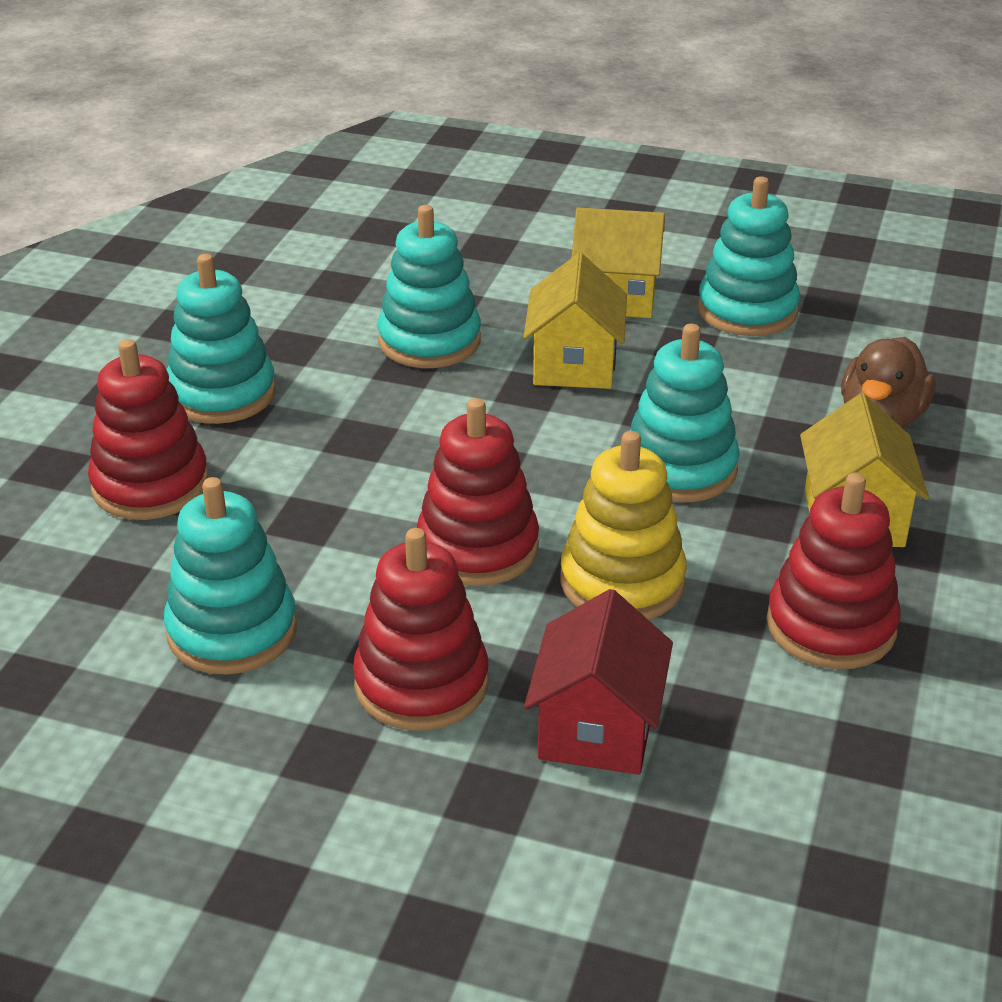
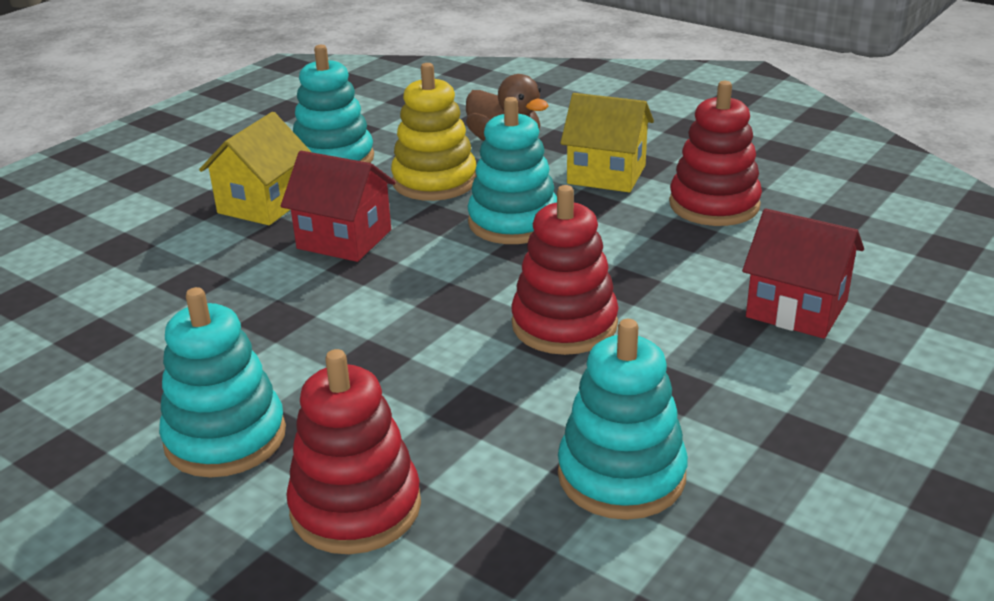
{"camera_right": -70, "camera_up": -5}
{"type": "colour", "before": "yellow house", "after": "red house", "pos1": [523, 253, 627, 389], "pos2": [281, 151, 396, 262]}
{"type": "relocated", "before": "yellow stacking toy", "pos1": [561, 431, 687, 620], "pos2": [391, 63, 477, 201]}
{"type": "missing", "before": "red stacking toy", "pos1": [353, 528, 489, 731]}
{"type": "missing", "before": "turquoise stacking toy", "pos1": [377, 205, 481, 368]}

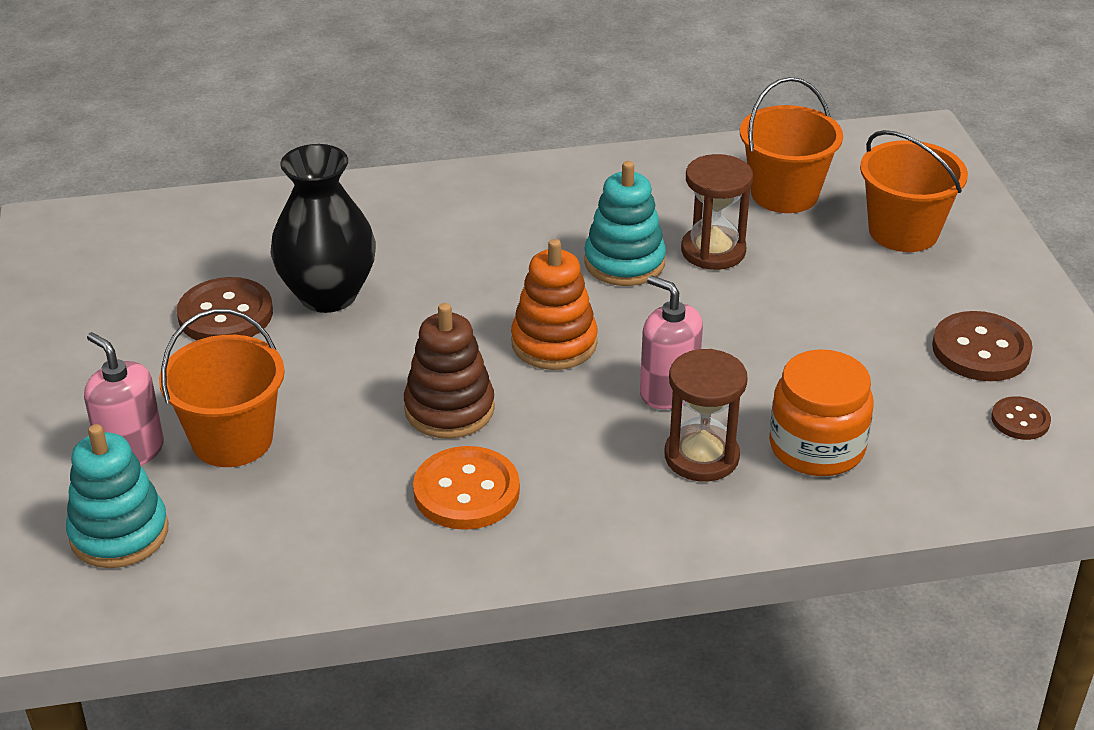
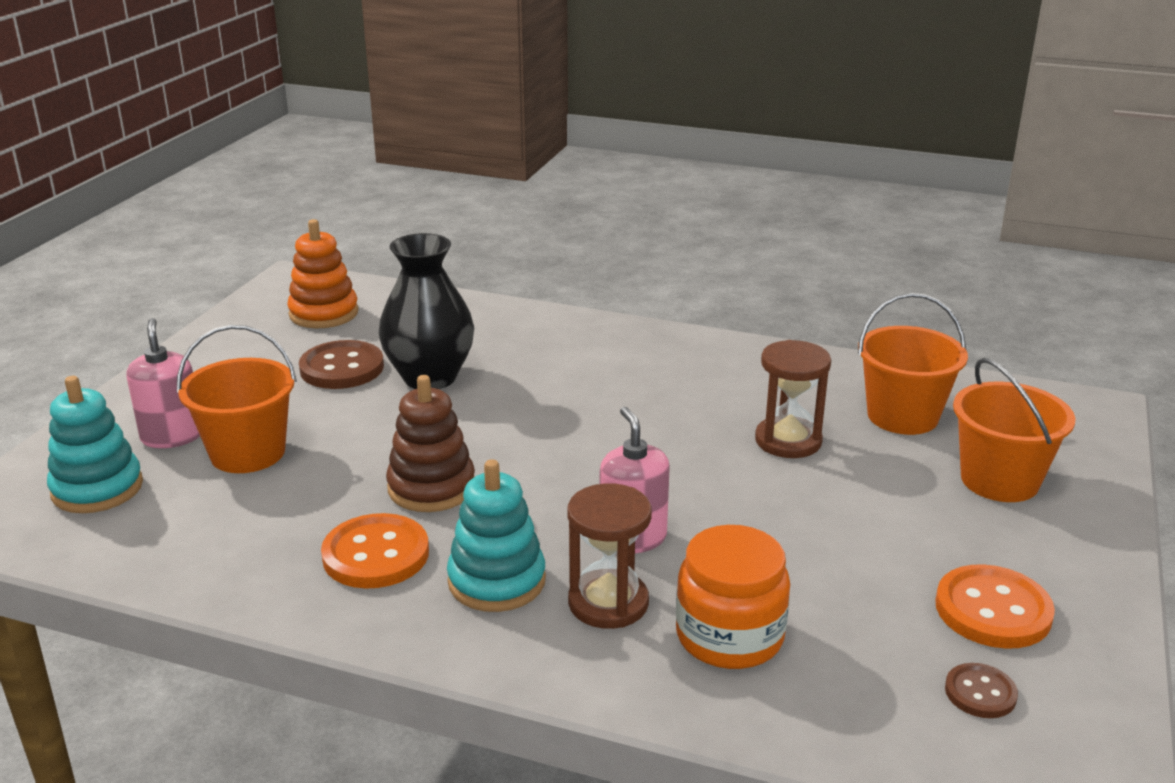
{"camera_right": 30, "camera_up": -10}
{"type": "relocated", "before": "orange stacking toy", "pos1": [511, 239, 598, 370], "pos2": [287, 219, 359, 328]}
{"type": "relocated", "before": "turquoise stacking toy", "pos1": [584, 161, 666, 286], "pos2": [447, 459, 546, 612]}
{"type": "colour", "before": "brown button", "after": "orange button", "pos1": [932, 311, 1033, 381], "pos2": [935, 564, 1055, 649]}

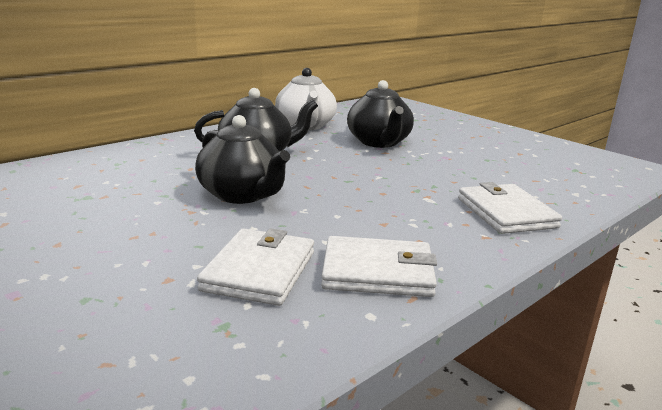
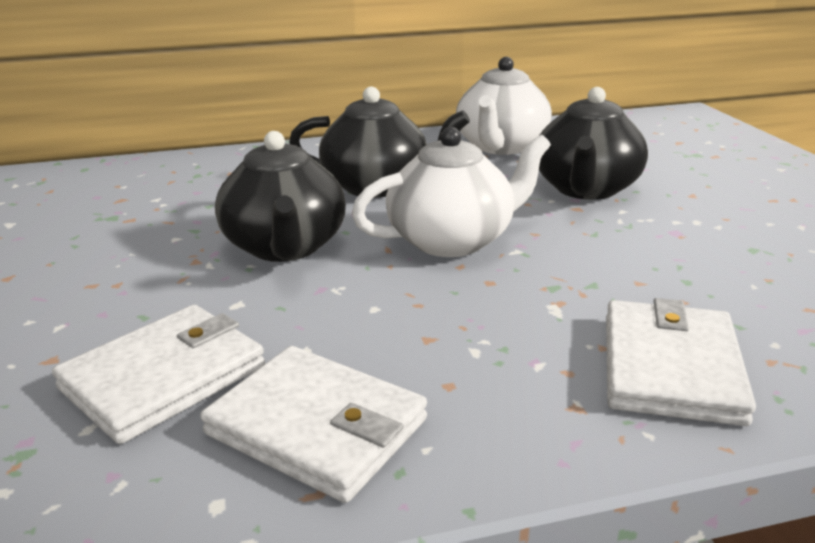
{"camera_right": 30, "camera_up": 5}
{"type": "appeared", "after": "white teapot", "pos2": [352, 127, 551, 257]}

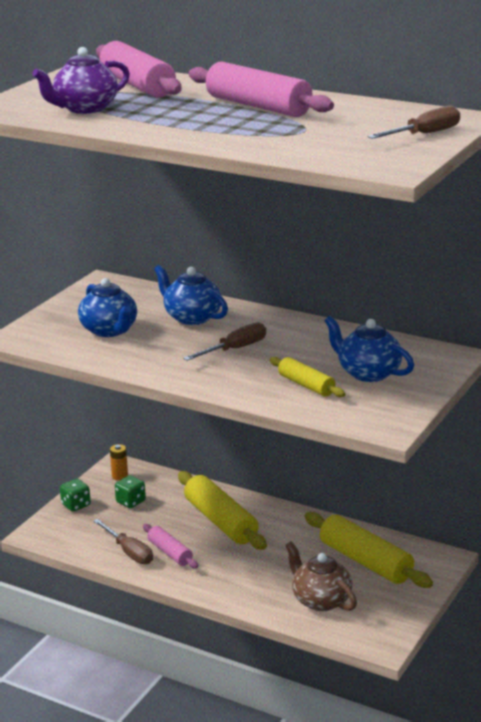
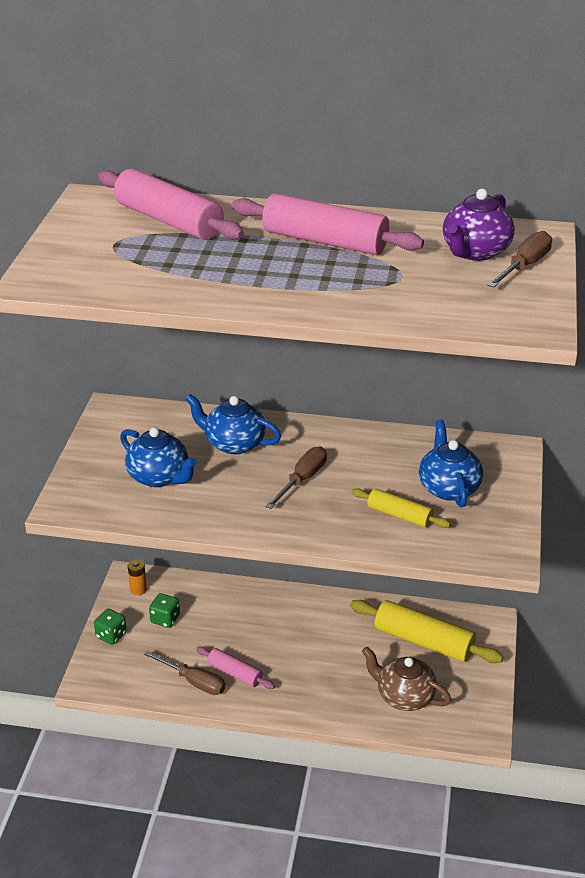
{"camera_right": -20, "camera_up": 10}
{"type": "spun", "before": "blue teapot", "pos1": [324, 316, 414, 382], "pos2": [419, 420, 483, 507], "turn": 60}
{"type": "relocated", "before": "purple teapot", "pos1": [32, 47, 130, 114], "pos2": [443, 189, 515, 261]}
{"type": "missing", "before": "yellow rolling pin", "pos1": [178, 471, 267, 550]}

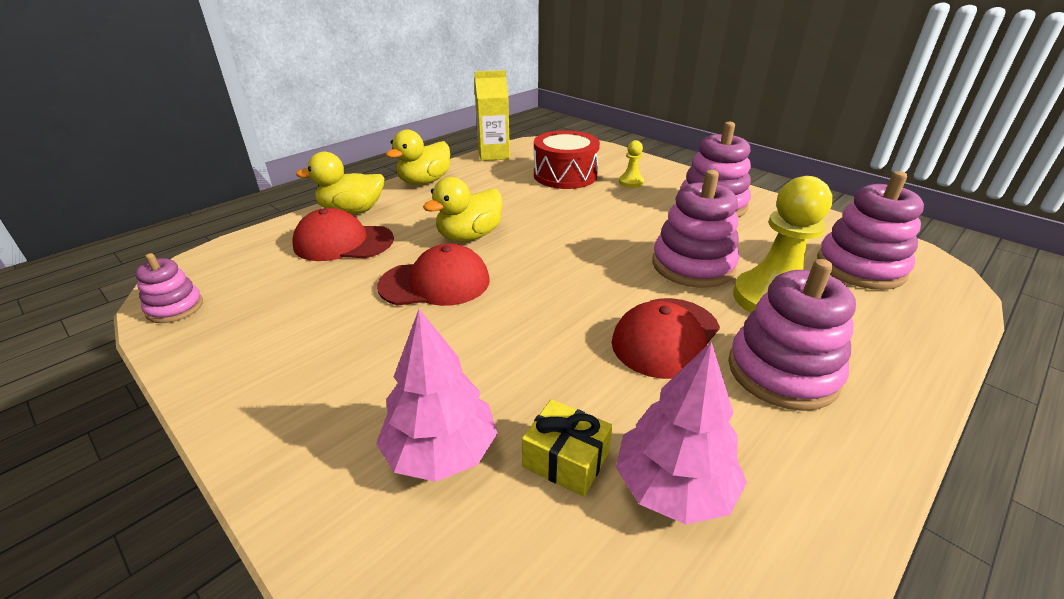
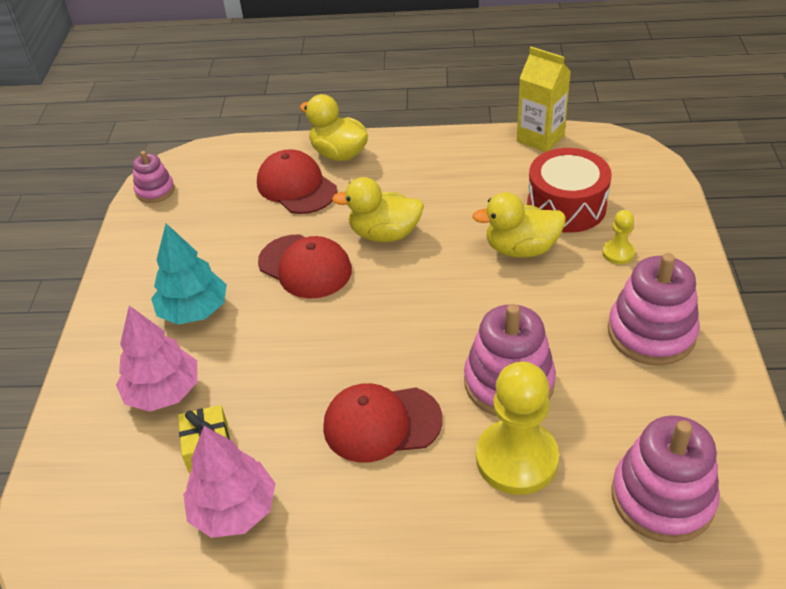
{"camera_right": 50, "camera_up": 10}
{"type": "appeared", "after": "turquoise tree", "pos2": [151, 223, 227, 325]}
{"type": "relocated", "before": "yellow duck", "pos1": [385, 130, 450, 185], "pos2": [472, 192, 566, 258]}
{"type": "missing", "before": "pink stacking toy", "pos1": [728, 259, 856, 411]}

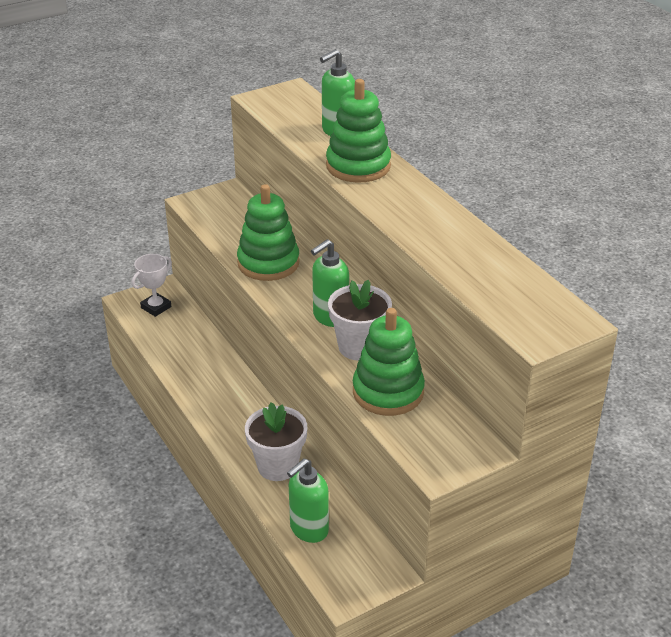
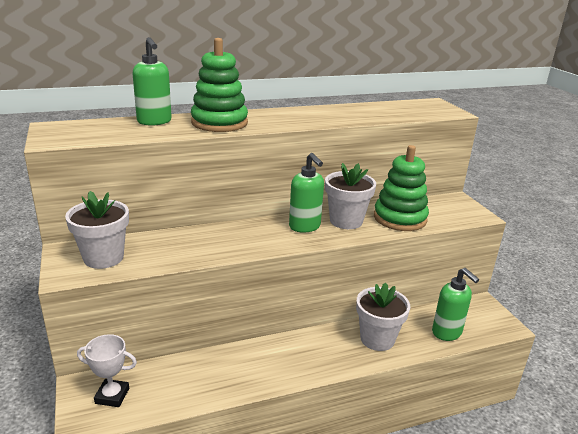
{"camera_right": -80, "camera_up": -10}
{"type": "appeared", "after": "white flower pot", "pos2": [65, 191, 129, 269]}
{"type": "spun", "before": "white trophy", "pos1": [131, 254, 172, 317], "pos2": [77, 334, 137, 407], "turn": -45}
{"type": "missing", "before": "green stacking toy", "pos1": [237, 184, 300, 281]}

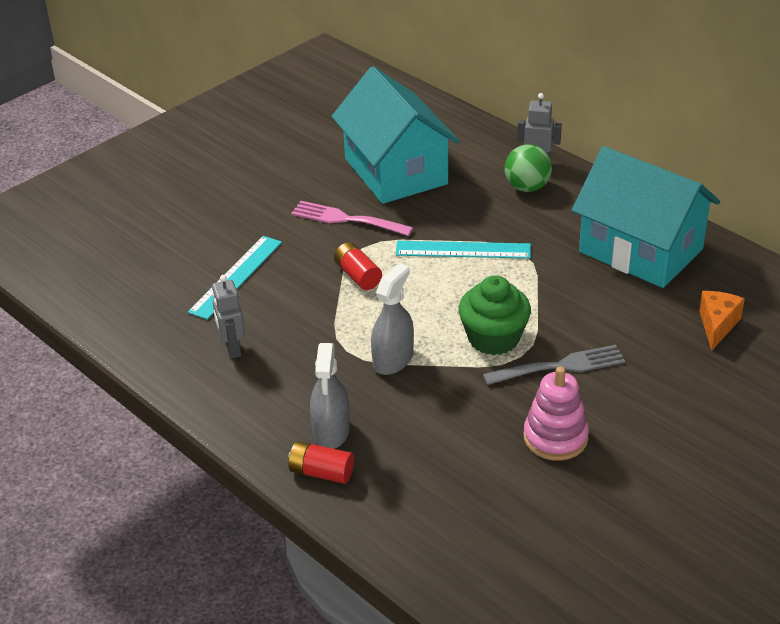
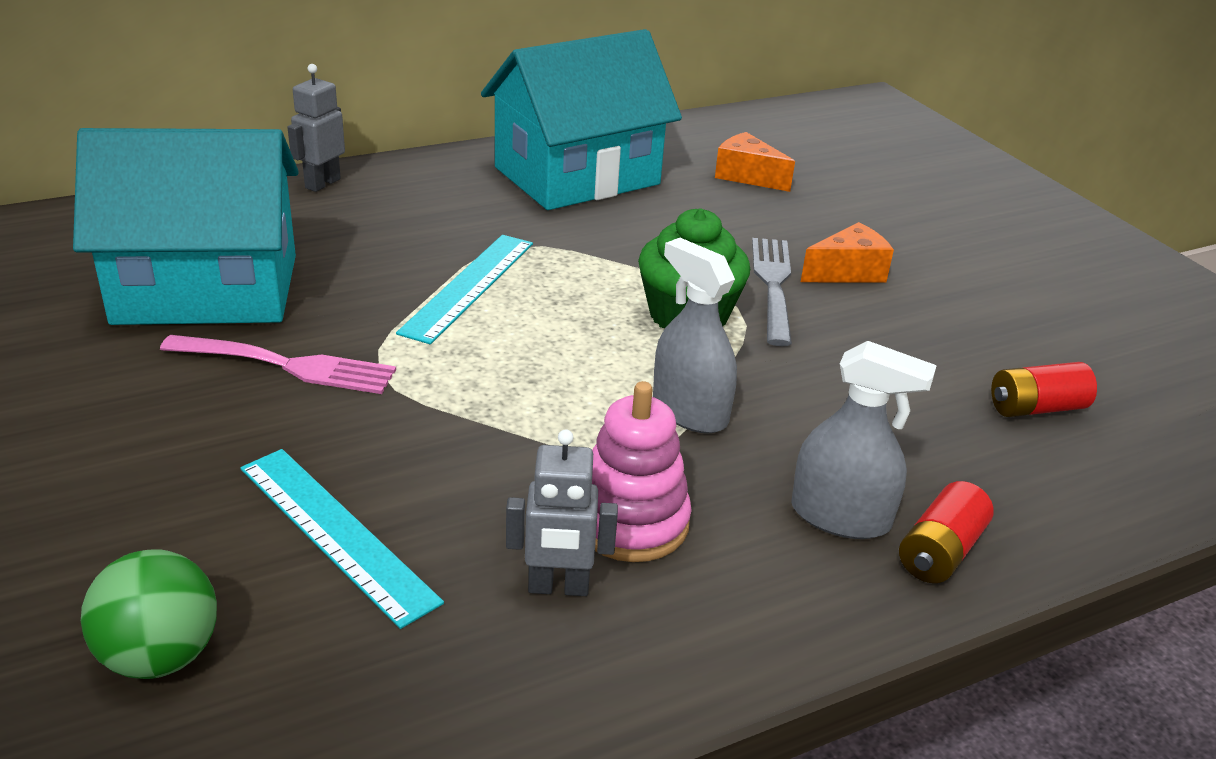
{"camera_right": -75, "camera_up": -5}
{"type": "relocated", "before": "green ball", "pos1": [505, 144, 552, 192], "pos2": [81, 549, 217, 679]}
{"type": "spun", "before": "pink fork", "pos1": [291, 201, 413, 236], "pos2": [160, 335, 396, 394], "turn": -120}
{"type": "relocated", "before": "pink stacking toy", "pos1": [524, 367, 589, 461], "pos2": [592, 381, 692, 562]}
{"type": "appeared", "after": "orange cheese", "pos2": [801, 222, 894, 283]}
{"type": "relocated", "before": "red battery", "pos1": [334, 242, 382, 290], "pos2": [991, 362, 1097, 417]}

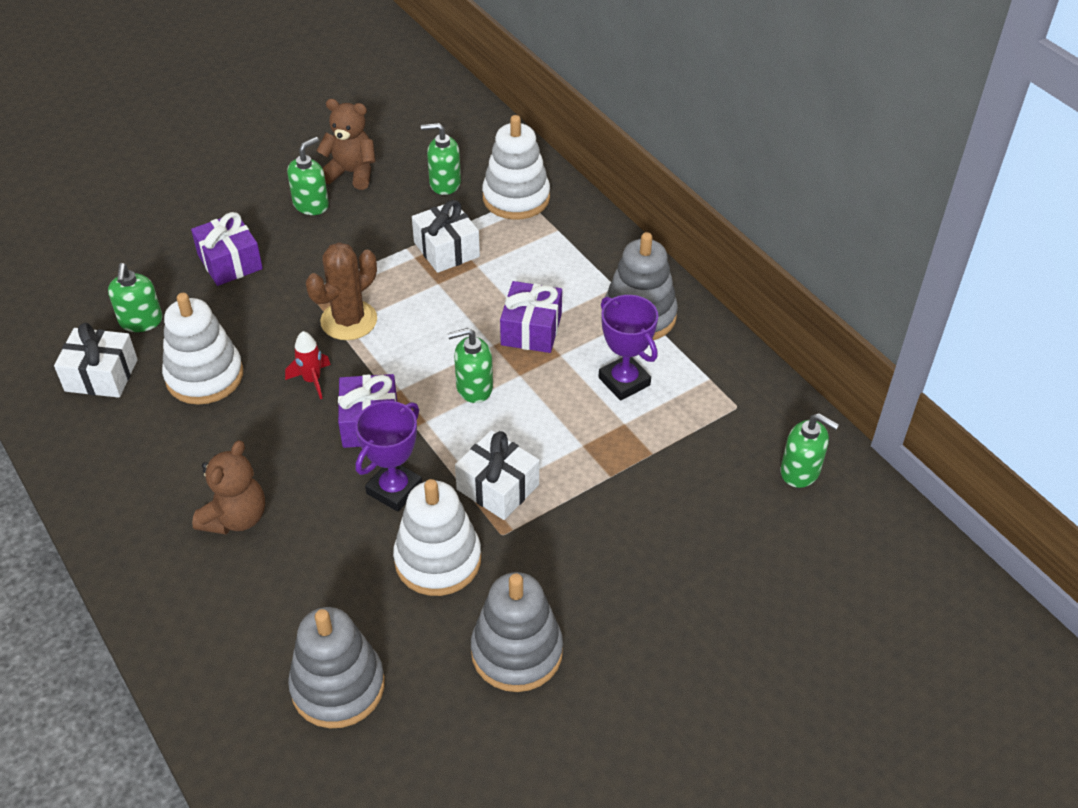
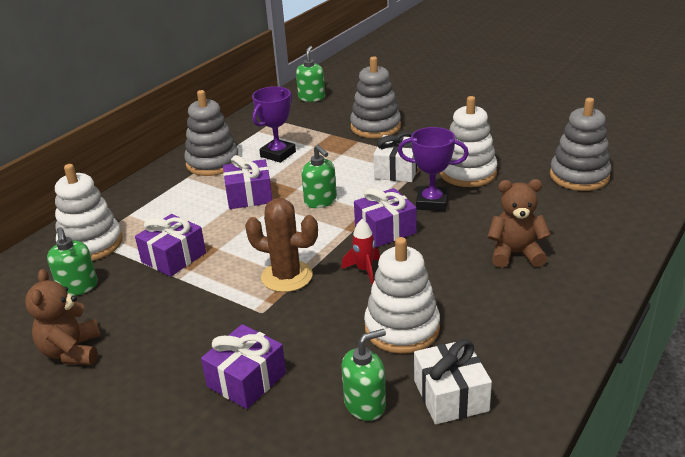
{"camera_right": -110, "camera_up": -15}
{"type": "colour", "before": "white gift", "after": "purple gift", "pos1": [412, 200, 480, 273], "pos2": [135, 214, 206, 277]}
{"type": "relocated", "before": "grey stacking toy", "pos1": [471, 572, 563, 692], "pos2": [350, 56, 401, 138]}
{"type": "missing", "before": "green soap dispenser", "pos1": [287, 137, 329, 215]}

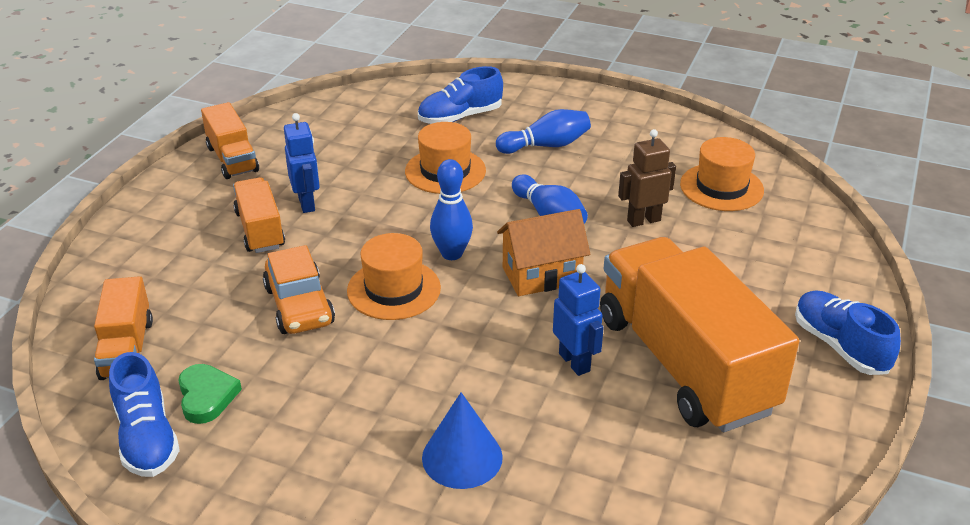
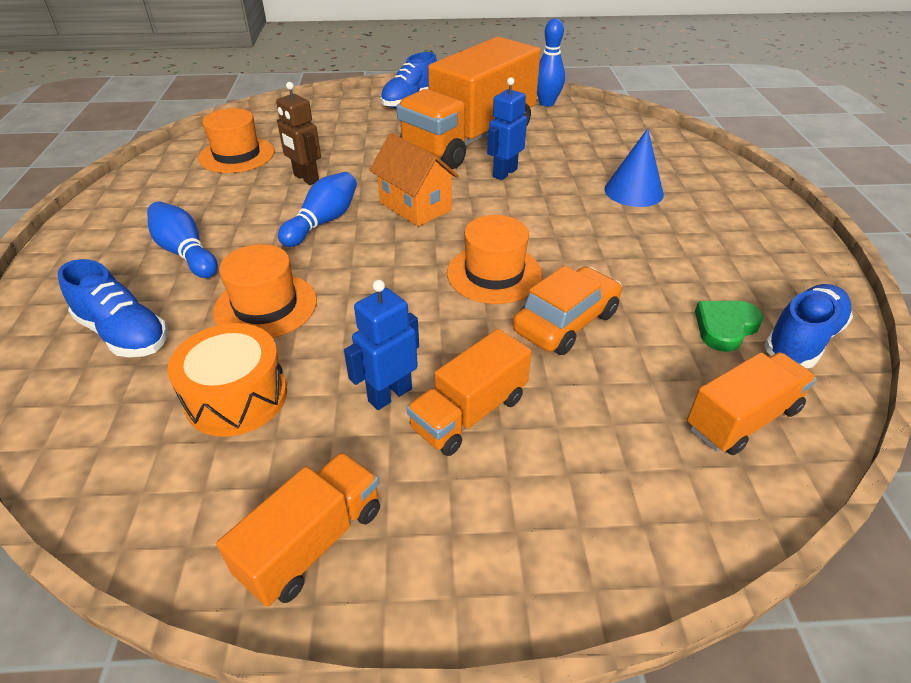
{"camera_right": -115, "camera_up": 5}
{"type": "appeared", "after": "orange drum", "pos2": [167, 323, 287, 437]}
{"type": "relocated", "before": "blue bowling pin", "pos1": [430, 159, 473, 260], "pos2": [537, 18, 565, 107]}

